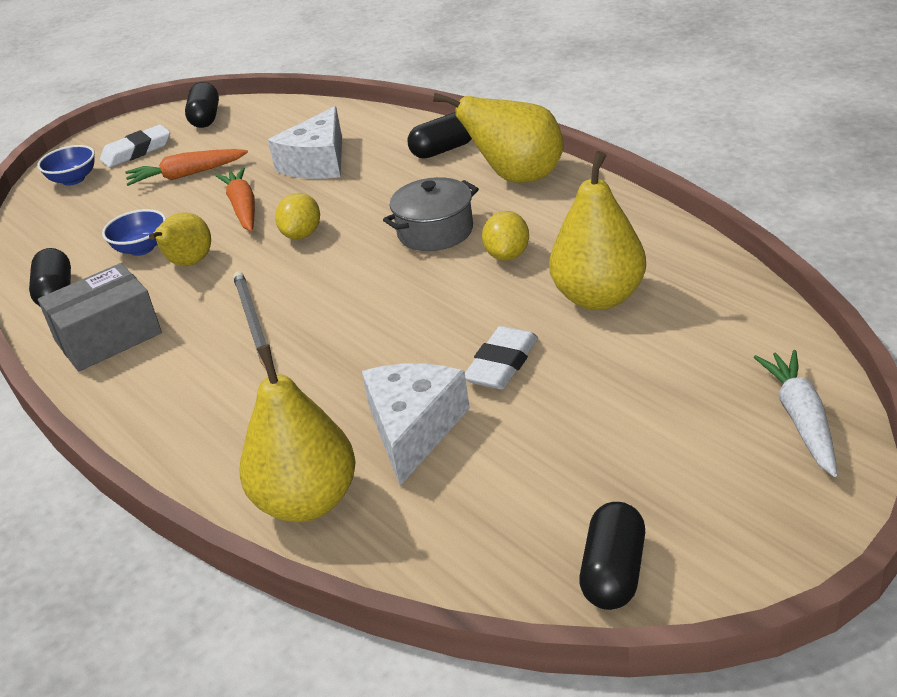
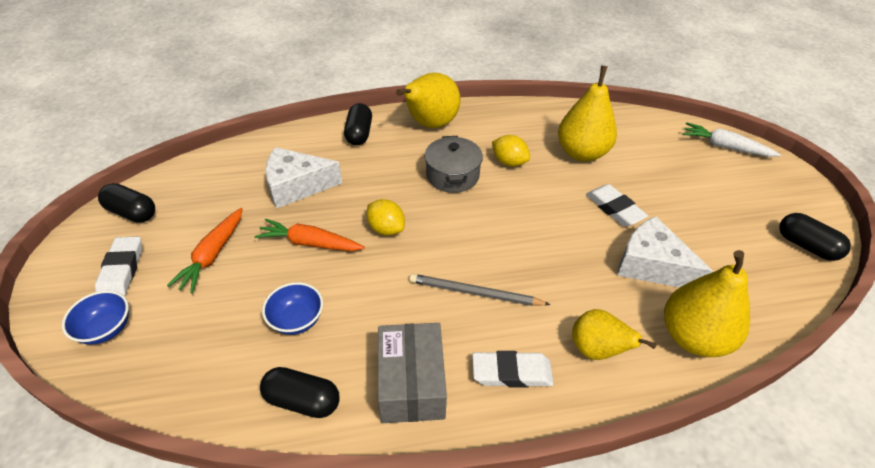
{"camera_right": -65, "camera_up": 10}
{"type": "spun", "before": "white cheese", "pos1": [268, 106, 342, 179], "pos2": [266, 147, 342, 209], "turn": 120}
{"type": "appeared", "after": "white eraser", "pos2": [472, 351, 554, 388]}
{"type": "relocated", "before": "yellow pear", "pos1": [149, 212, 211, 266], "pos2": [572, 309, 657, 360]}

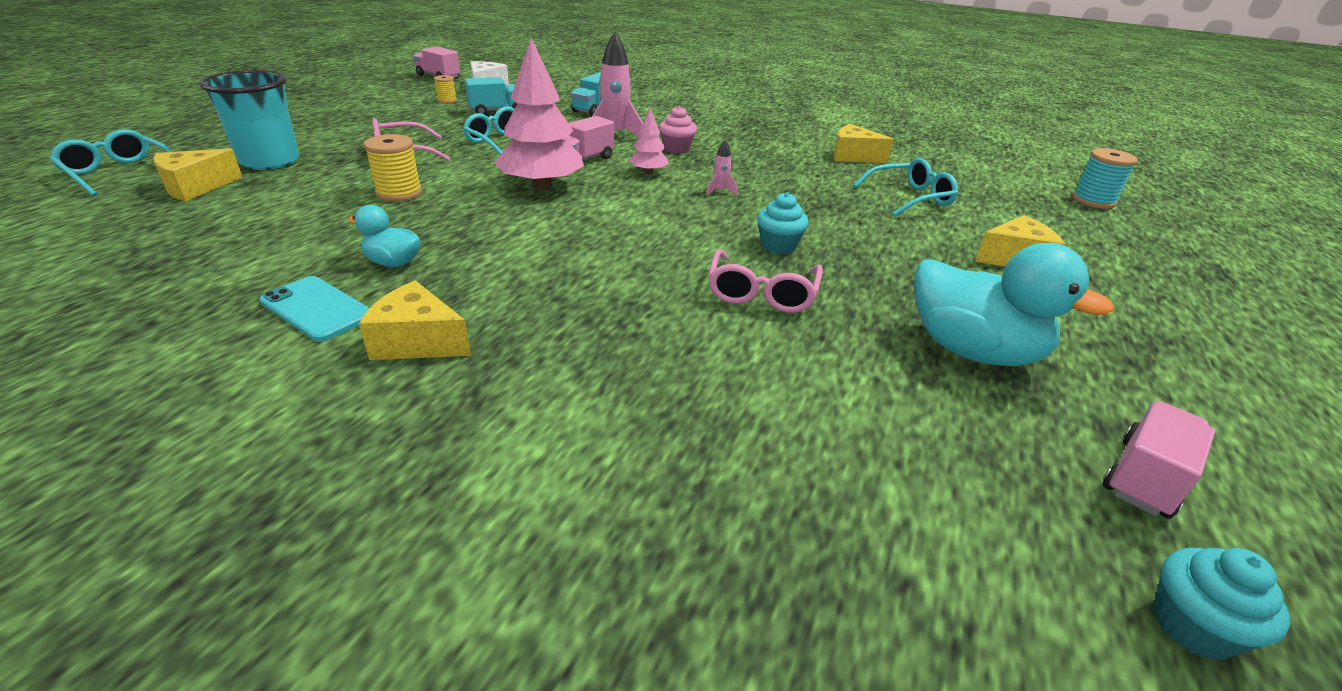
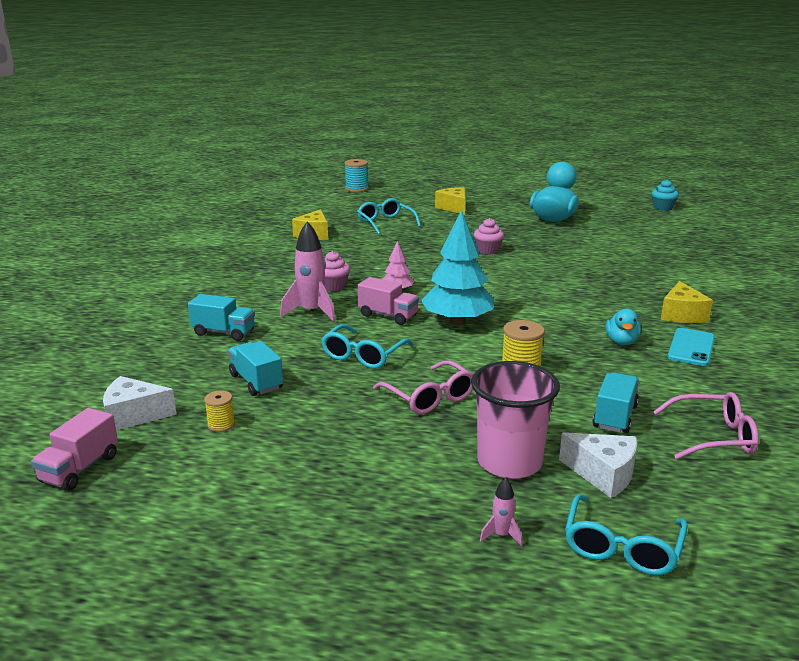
{"camera_right": -100, "camera_up": -10}
{"type": "colour", "before": "pink tree", "after": "turquoise tree", "pos1": [495, 38, 584, 190], "pos2": [421, 210, 494, 325]}
{"type": "colour", "before": "turquoise cup", "after": "pink cup", "pos1": [200, 70, 299, 170], "pos2": [471, 361, 560, 479]}
{"type": "colour", "before": "turquoise cupcake", "after": "pink cupcake", "pos1": [757, 192, 808, 254], "pos2": [474, 218, 504, 254]}
{"type": "relocated", "before": "pink rocket", "pos1": [707, 139, 737, 196], "pos2": [480, 478, 523, 546]}
{"type": "colour", "before": "yellow cheese", "after": "white cheese", "pos1": [153, 148, 242, 201], "pos2": [559, 432, 637, 498]}
{"type": "appeared", "after": "turquoise truck", "pos2": [592, 372, 639, 433]}
{"type": "relocated", "before": "pink glasses", "pos1": [708, 250, 823, 313], "pos2": [653, 392, 759, 459]}
{"type": "missing", "before": "pink truck", "pos1": [1102, 401, 1216, 519]}

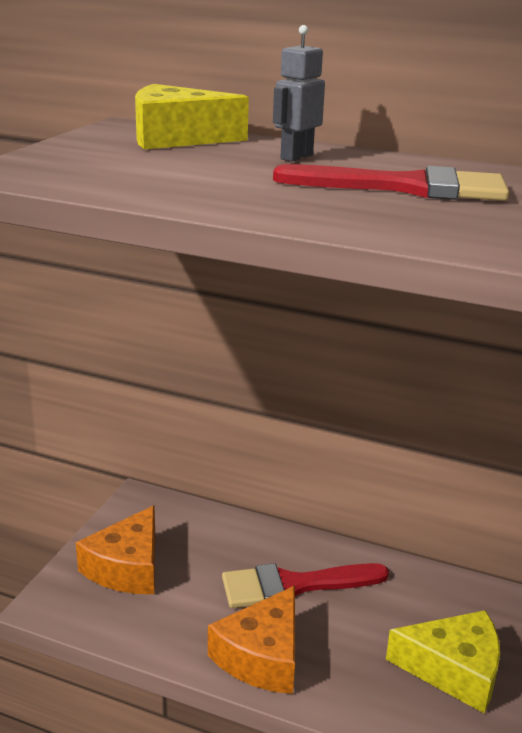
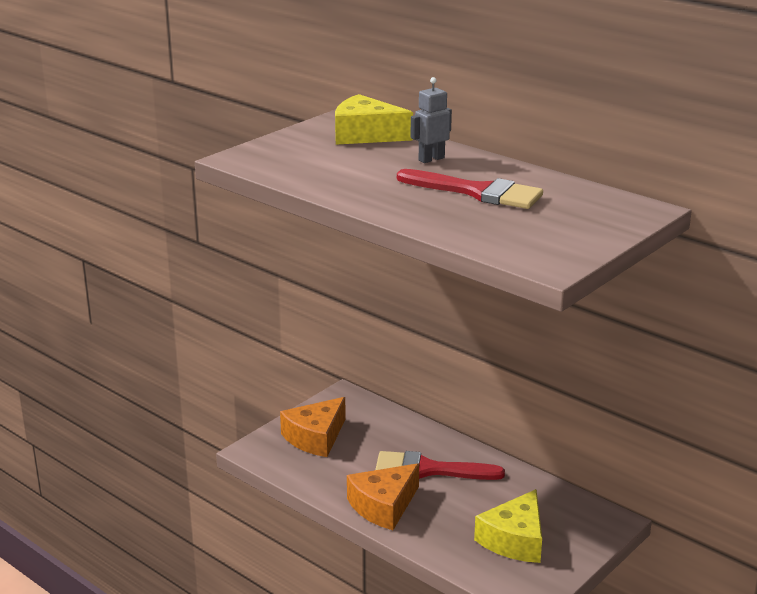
{"camera_right": 20, "camera_up": 0}
{"type": "spun", "before": "yellow cheese", "pos1": [386, 610, 500, 713], "pos2": [474, 489, 542, 563], "turn": 90}

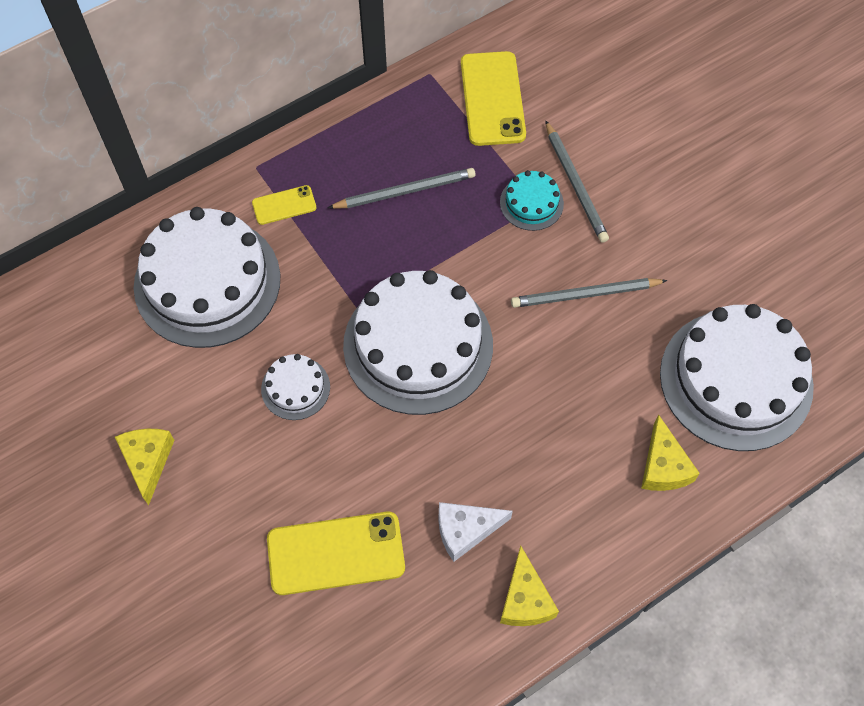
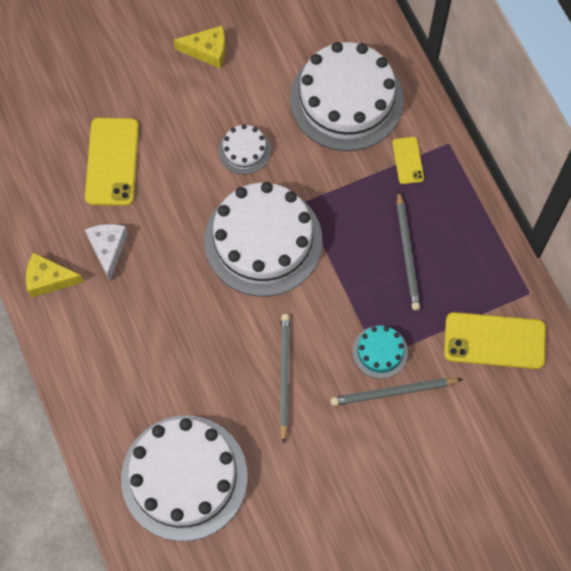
{"camera_right": 100, "camera_up": 5}
{"type": "missing", "before": "yellow cheese", "pos1": [641, 414, 700, 491]}

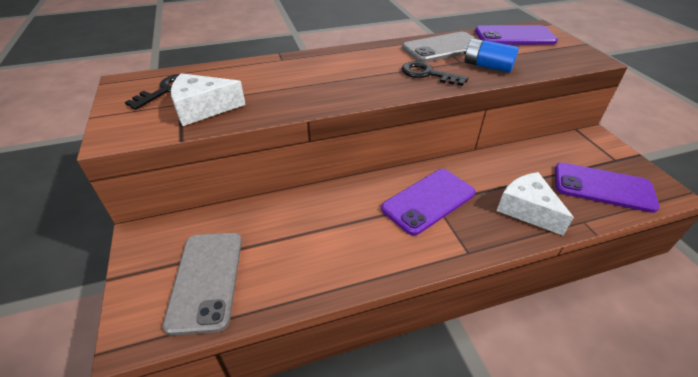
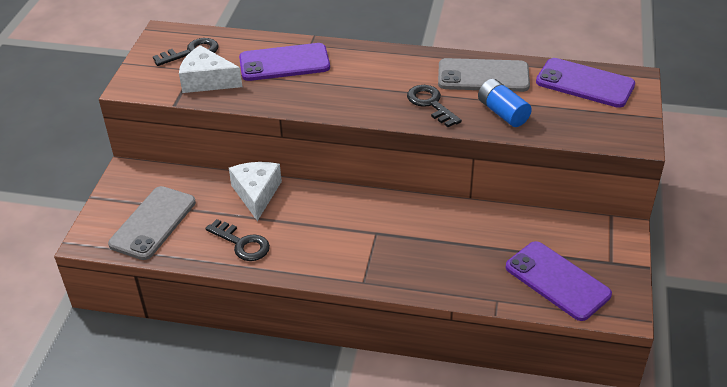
{"camera_right": 30, "camera_up": 0}
{"type": "appeared", "after": "black key", "pos2": [205, 219, 270, 261]}
{"type": "relocated", "before": "white cheese", "pos1": [497, 172, 574, 236], "pos2": [229, 162, 282, 221]}
{"type": "relocated", "before": "purple phone", "pos1": [381, 169, 475, 236], "pos2": [239, 43, 330, 81]}

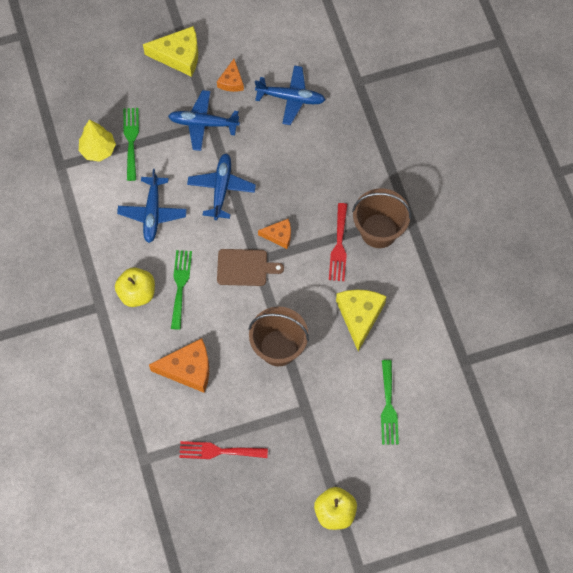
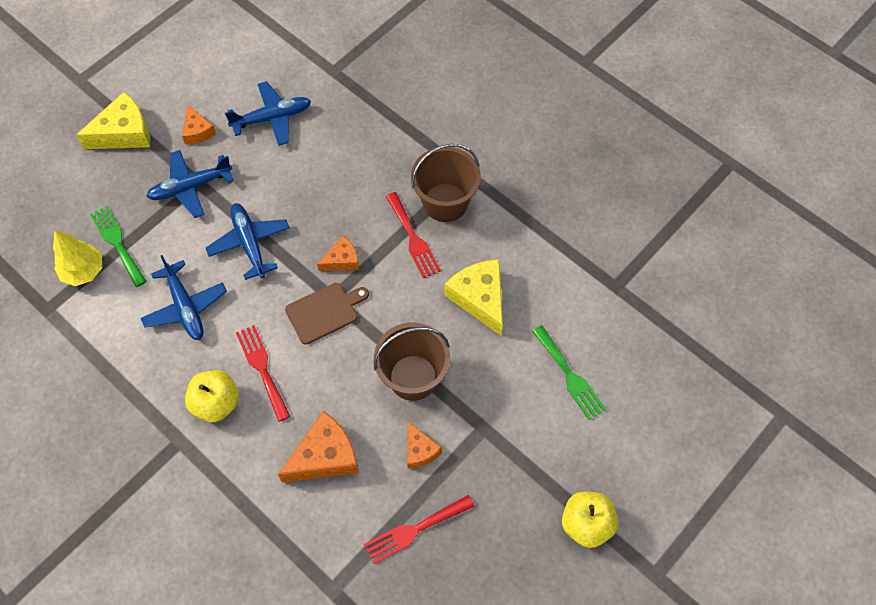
{"camera_right": -30, "camera_up": -5}
{"type": "colour", "before": "green fork", "after": "red fork", "pos1": [171, 250, 192, 330], "pos2": [236, 325, 290, 422]}
{"type": "appeared", "after": "orange cheese", "pos2": [407, 421, 442, 469]}

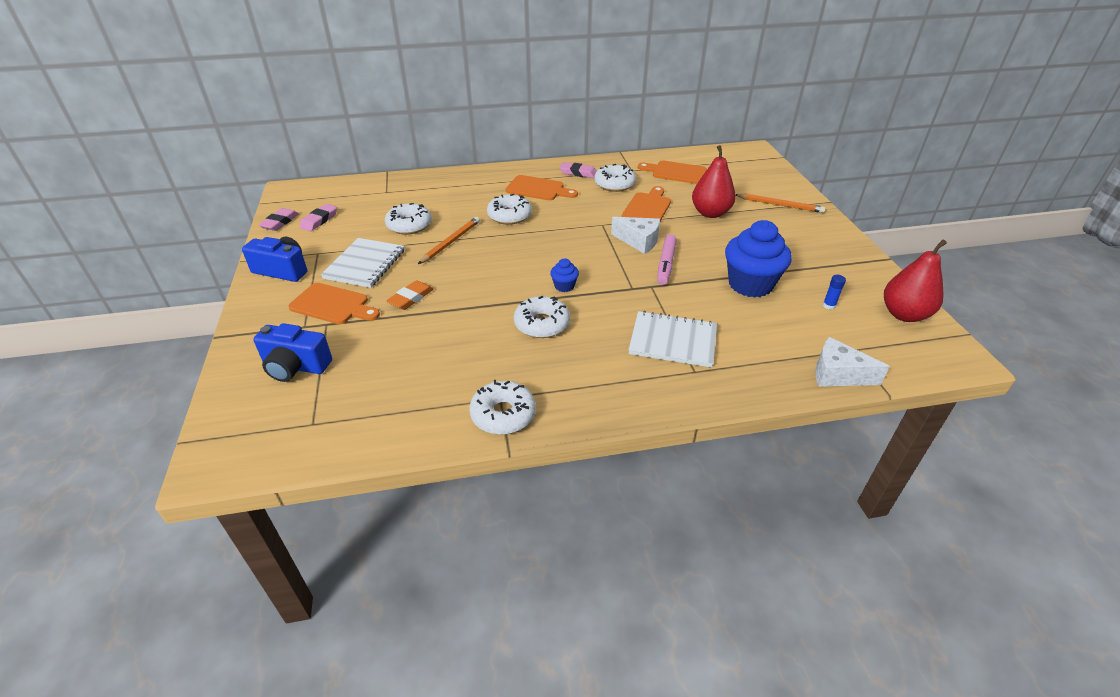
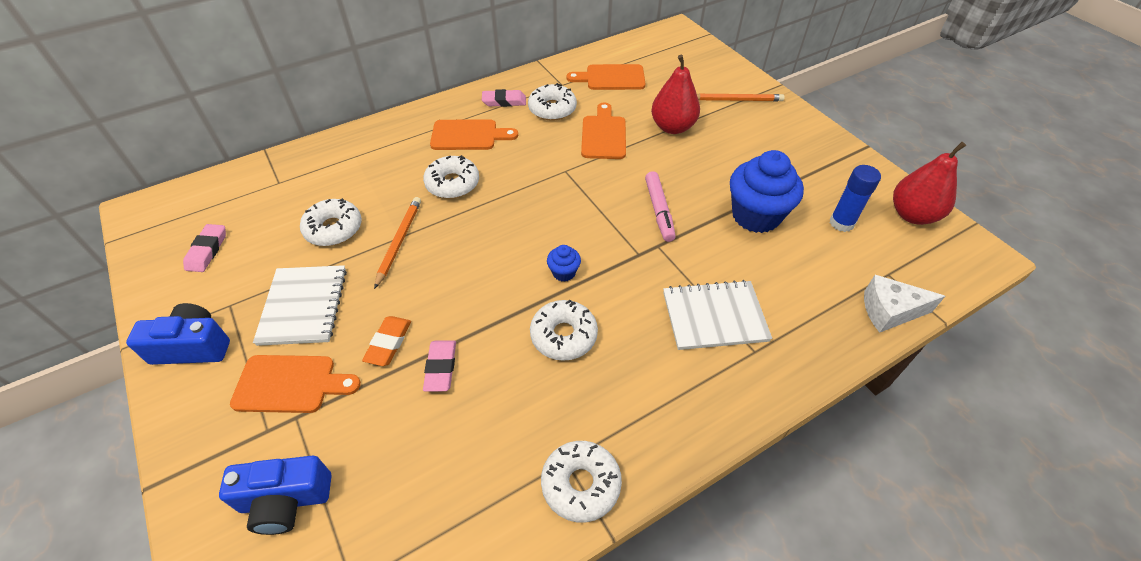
{"camera_right": -20, "camera_up": 10}
{"type": "relocated", "before": "pink eraser", "pos1": [259, 208, 299, 231], "pos2": [423, 340, 456, 392]}
{"type": "size", "before": "blue glue stick", "pos1": [823, 275, 846, 310], "pos2": [829, 165, 881, 232], "scale": 1.82}
{"type": "missing", "before": "white cheese", "pos1": [611, 217, 660, 254]}

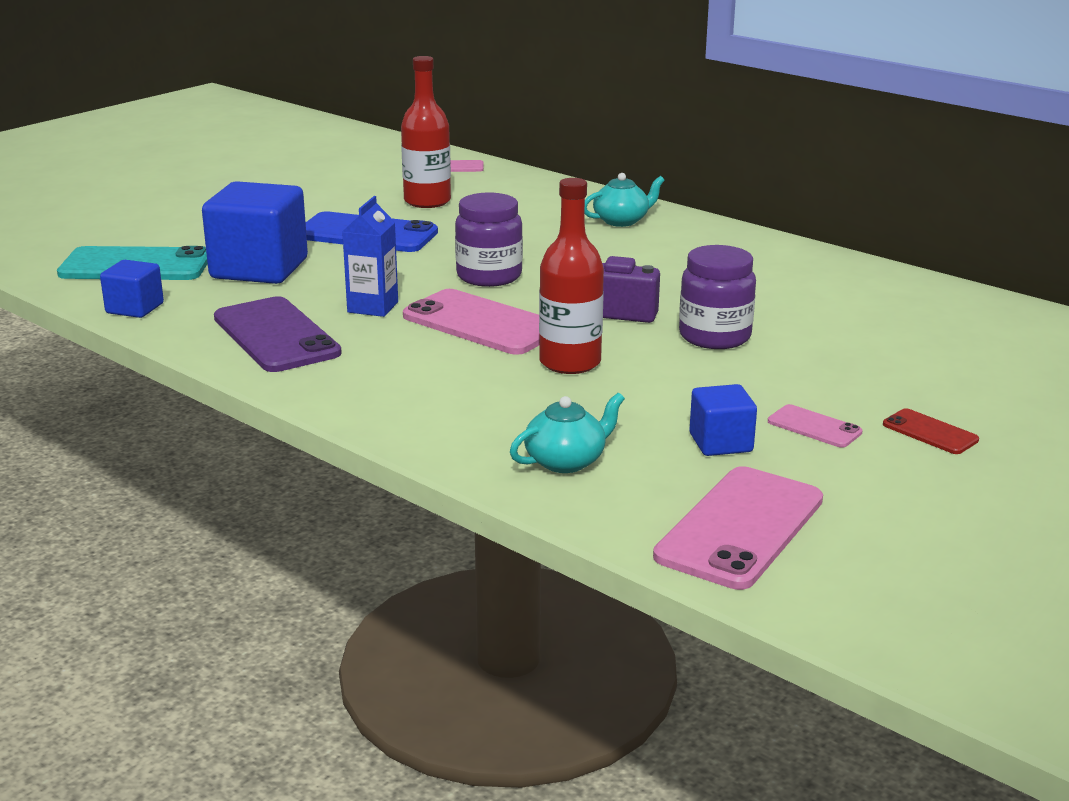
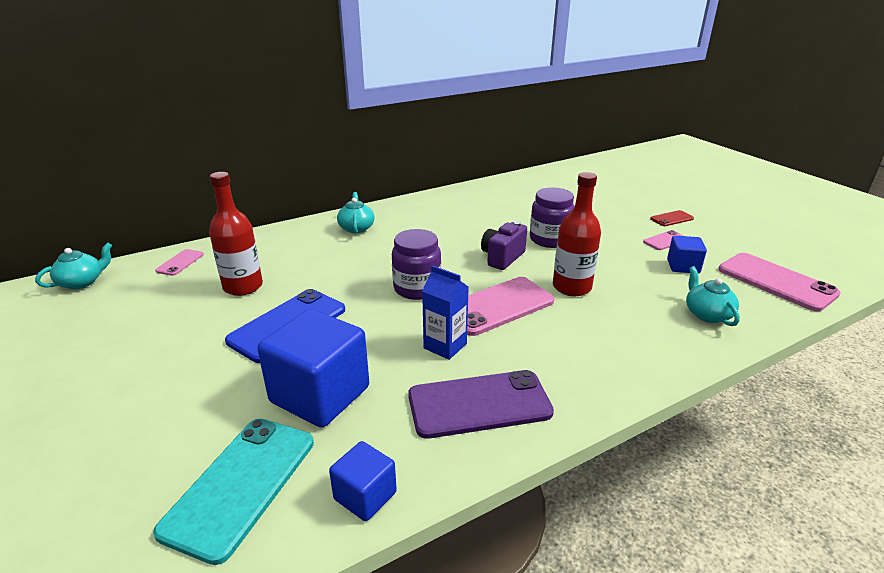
{"camera_right": -70, "camera_up": 5}
{"type": "appeared", "after": "turquoise teapot", "pos2": [35, 243, 113, 289]}

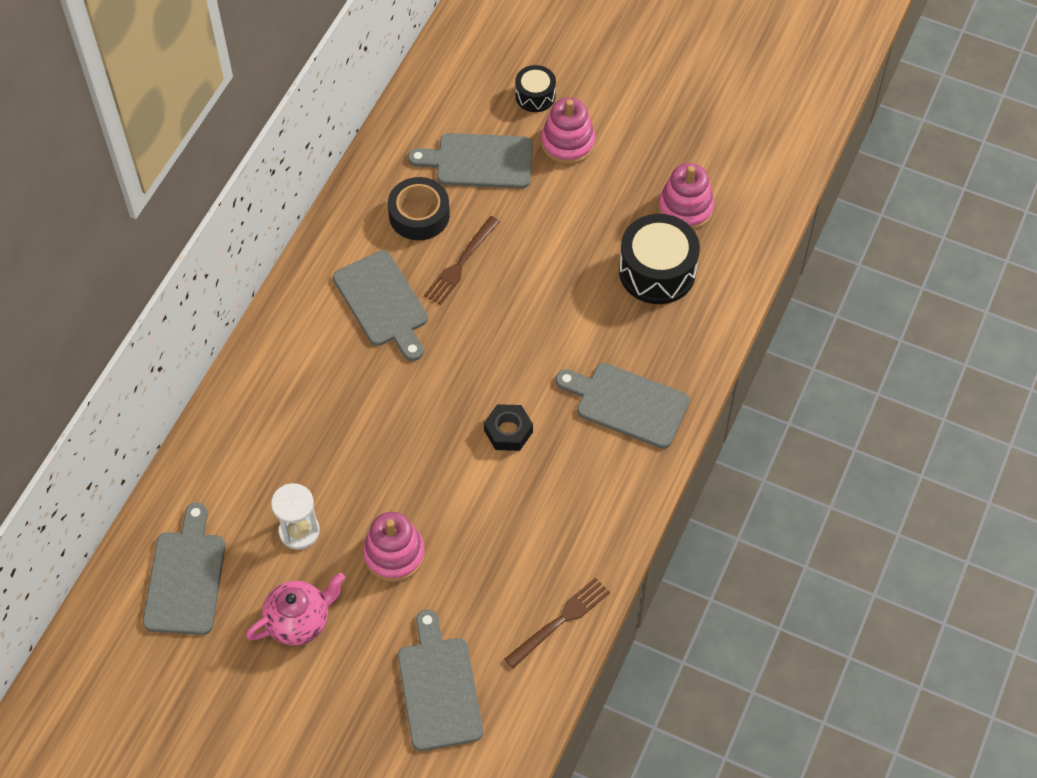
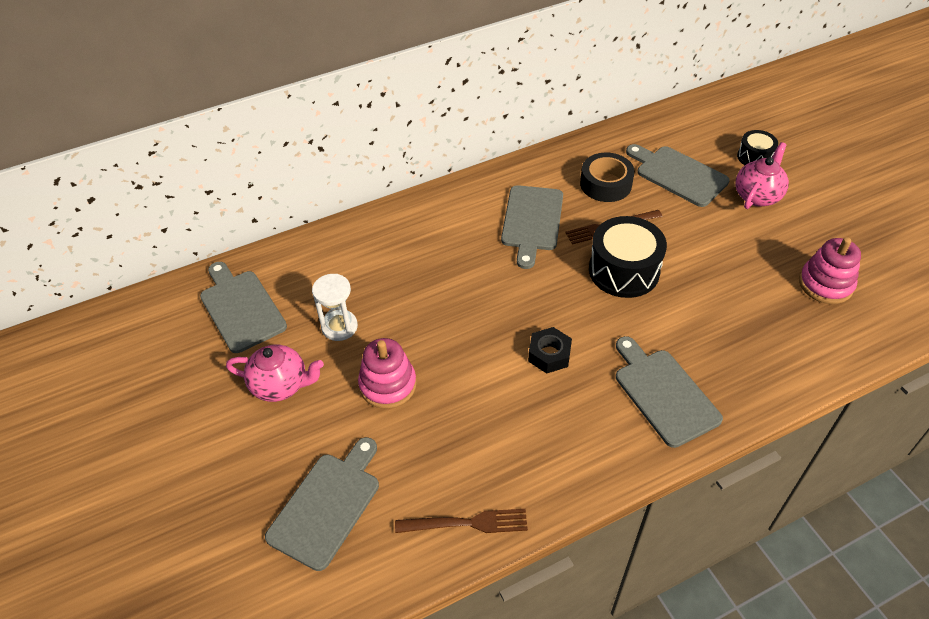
{"camera_right": 40, "camera_up": -10}
{"type": "spun", "before": "grey cutting board", "pos1": [143, 502, 226, 635], "pos2": [200, 262, 287, 353], "turn": -75}
{"type": "relocated", "before": "black drum", "pos1": [619, 214, 700, 304], "pos2": [589, 216, 667, 298]}
{"type": "exchanged", "before": "pink stacking toy", "after": "pink teapot", "pos1": [541, 98, 596, 164], "pos2": [735, 142, 789, 209]}

